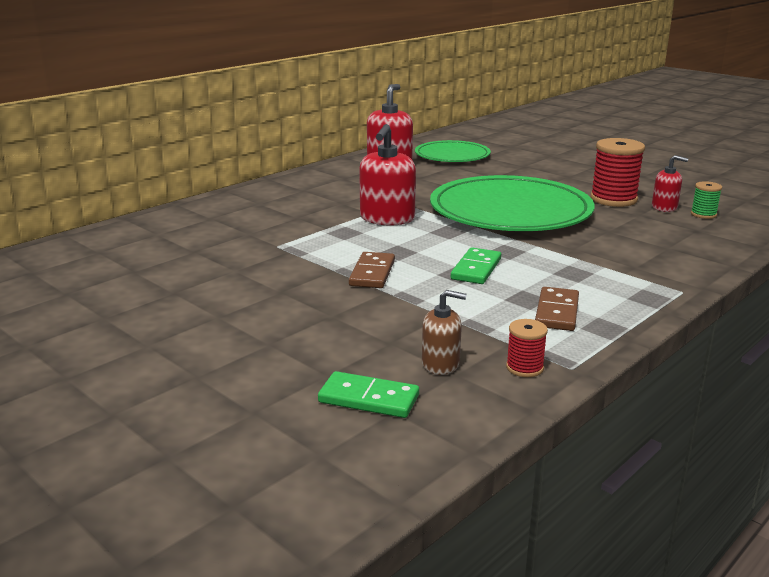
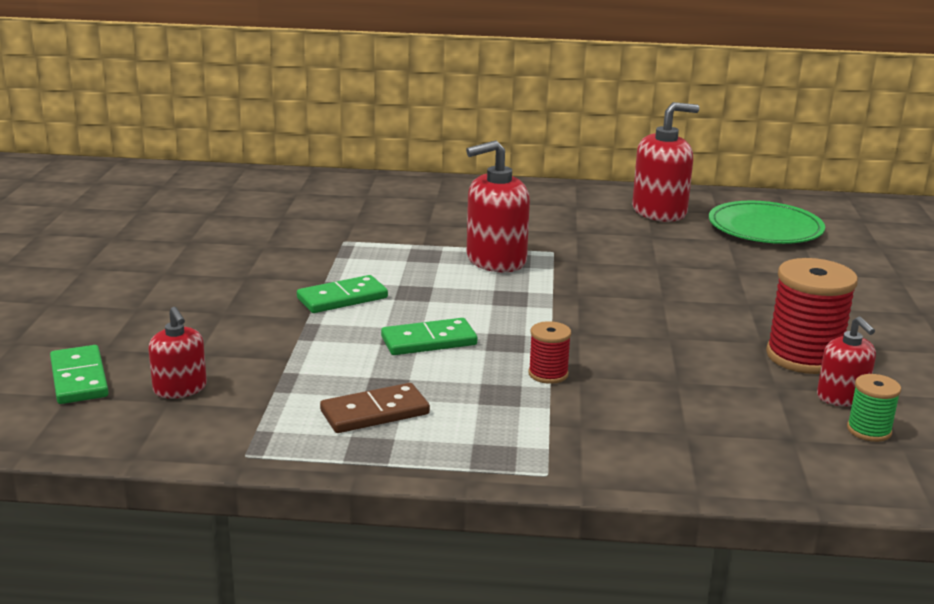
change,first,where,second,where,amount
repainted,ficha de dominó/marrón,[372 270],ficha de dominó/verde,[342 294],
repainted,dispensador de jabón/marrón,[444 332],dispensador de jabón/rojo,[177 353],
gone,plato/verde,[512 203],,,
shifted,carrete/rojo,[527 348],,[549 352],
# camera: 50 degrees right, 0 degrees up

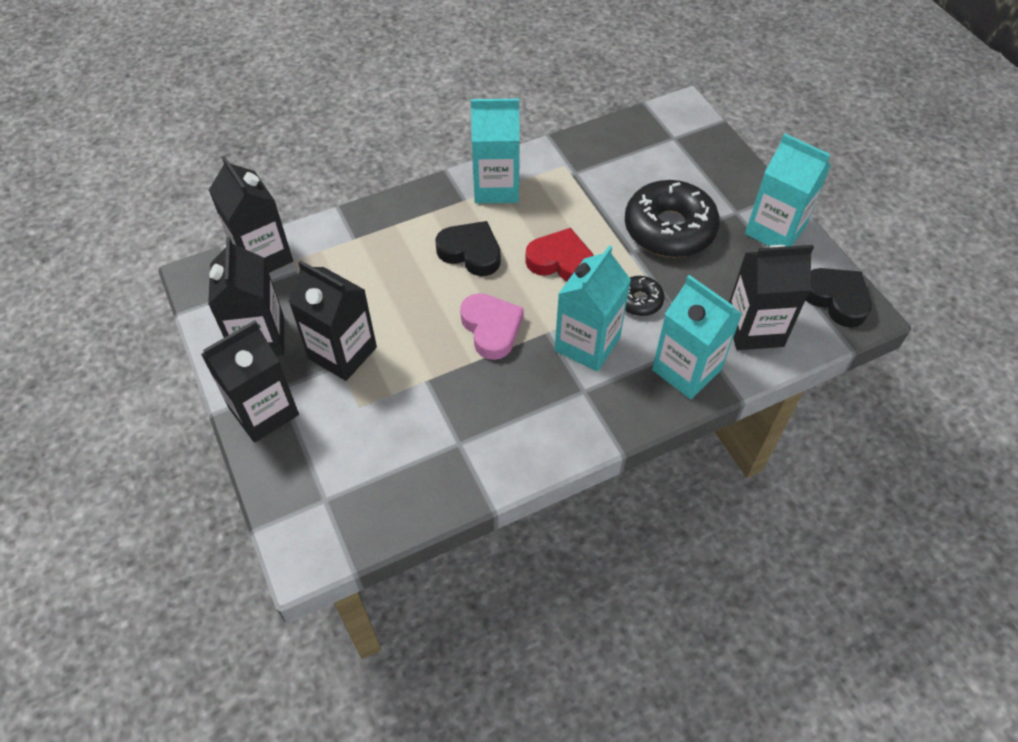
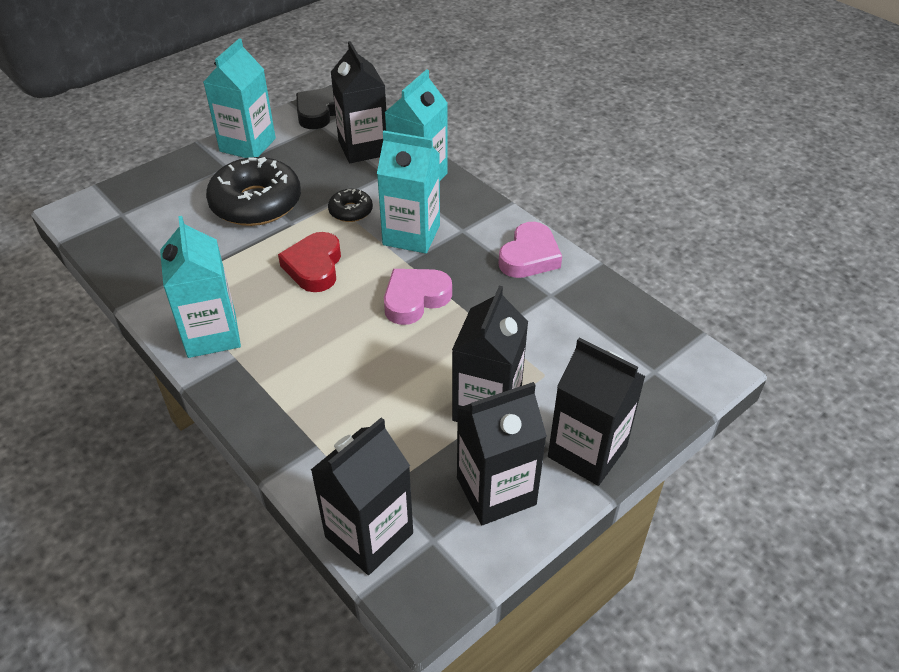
change,first,where,second,where,amount
gone,corazón/negro,[468 248],,,
new,,,corazón/rosa,[530 250],
# camera: 105 degrees left, 10 degrees down

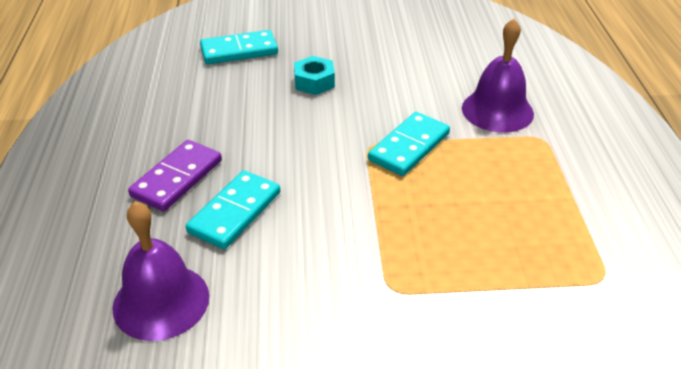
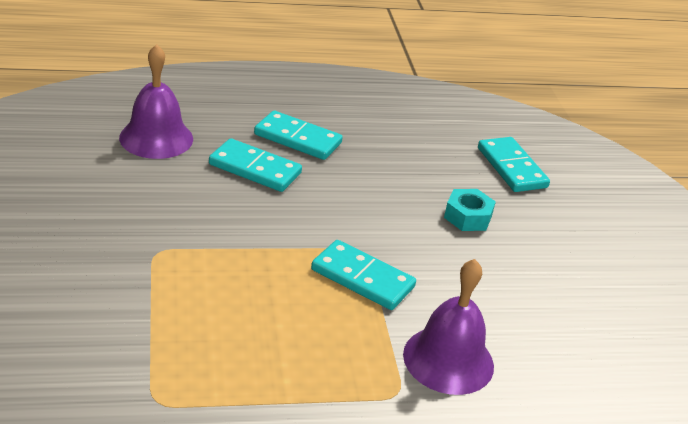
change,first,where,second,where,amount
repainted,ficha de dominó/morado,[175 176],ficha de dominó/turquesa,[298 135],
# camera: 80 degrees right, 5 degrees down

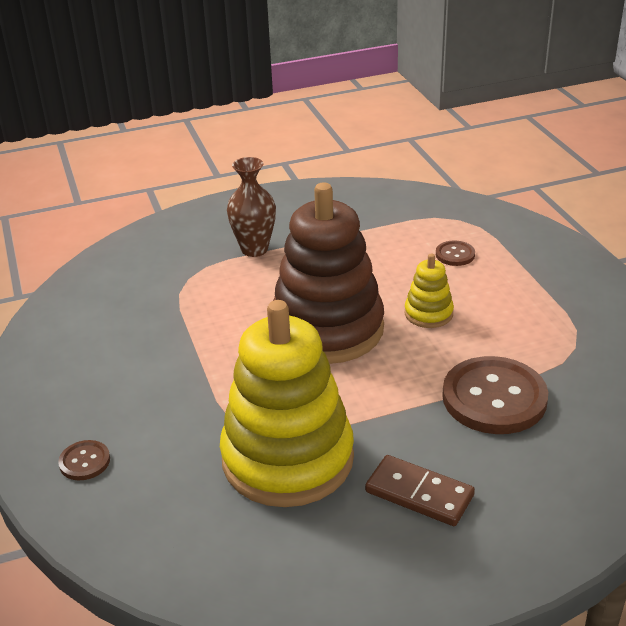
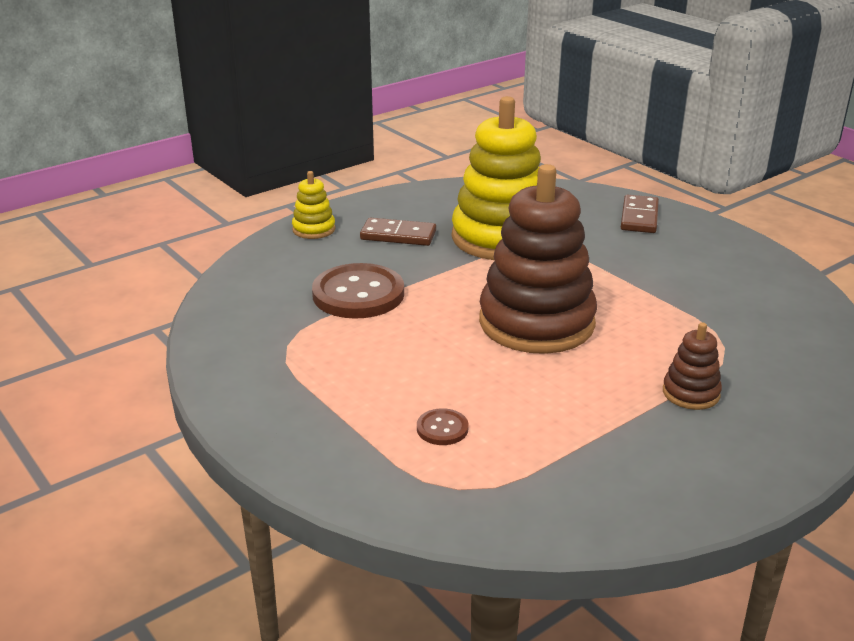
change,first,where,second,where,amount
swapped,botón/marrón,[84 460],ficha de dominó/marrón,[640 214],
swapped,florero/marrón,[251 207],juguete apilable/marrón,[692 366],
shifted,juguete apilable/amarillo,[429 290],,[313 205],
# camera: 160 degrees right, 5 degrees down

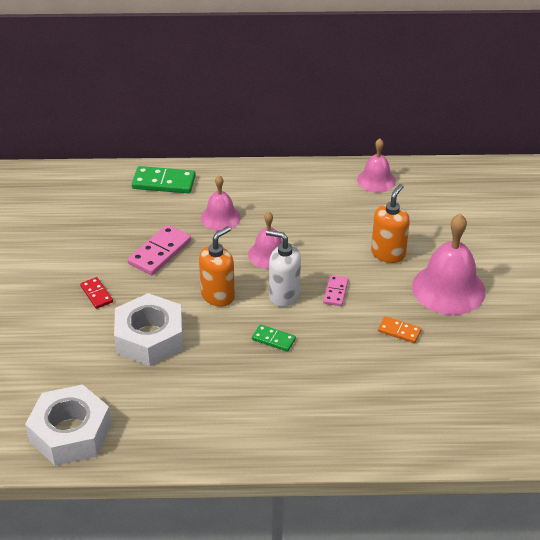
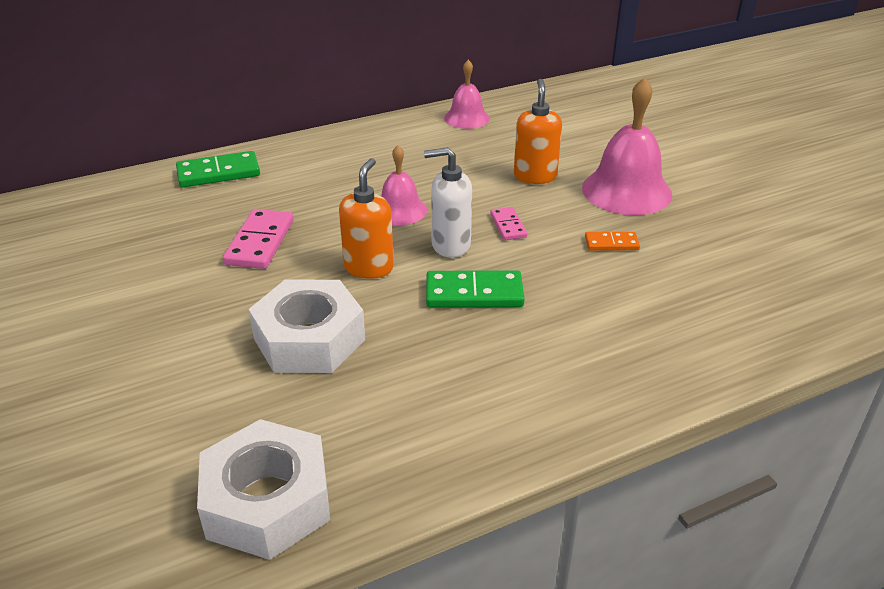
change,first,where,second,where,amount
gone,ficha de dominó/rojo,[96 293],,,
gone,campana/rosa,[221 203],,,
scaled,ficha de dominó/verde,[274 338],,[475 288],x1.73
# camera: 25 degrees left, 5 degrees down

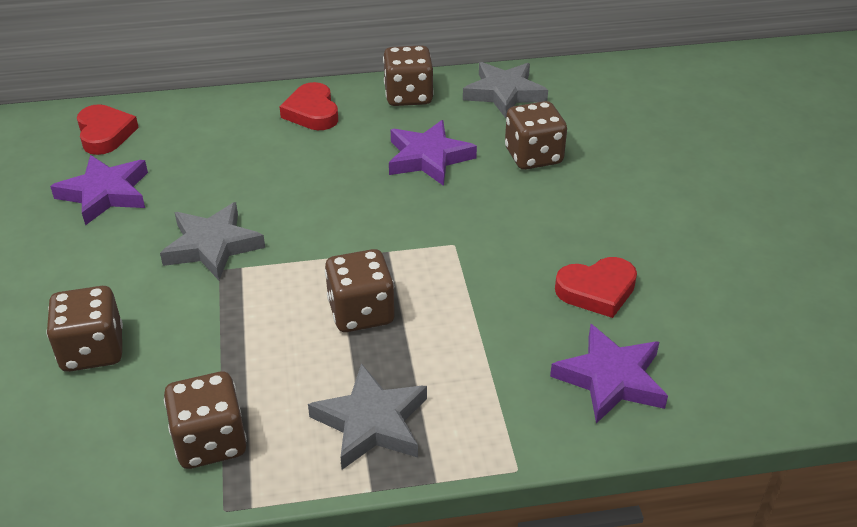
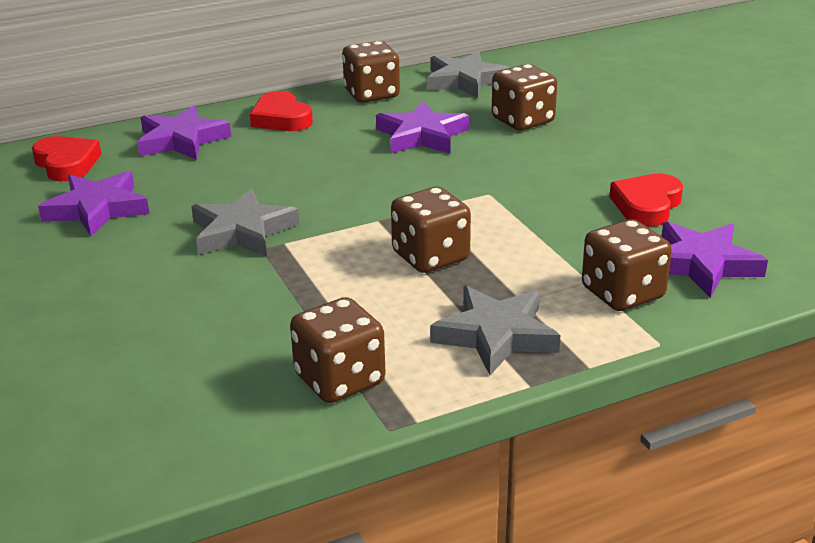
change,first,where,second,where,amount
shifted,dado/marrón,[84 329],,[627 265],
rotated,corazón/rojo,[596 287],,[646 200],150 degrees clockwise
new,,,estrella/morado,[184 133],
# camera: 15 degrees left, 10 degrees down

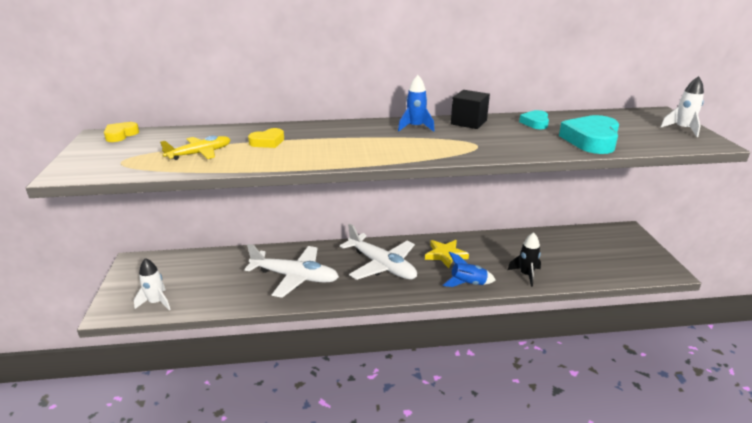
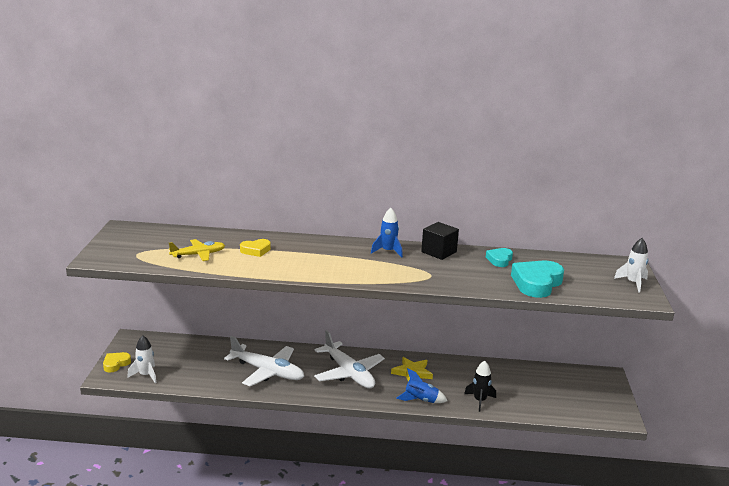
change,first,where,second,where,amount
shifted,corazón/amarillo,[121 132],,[117 362],
# camera: 10 degrees right, 5 degrees down

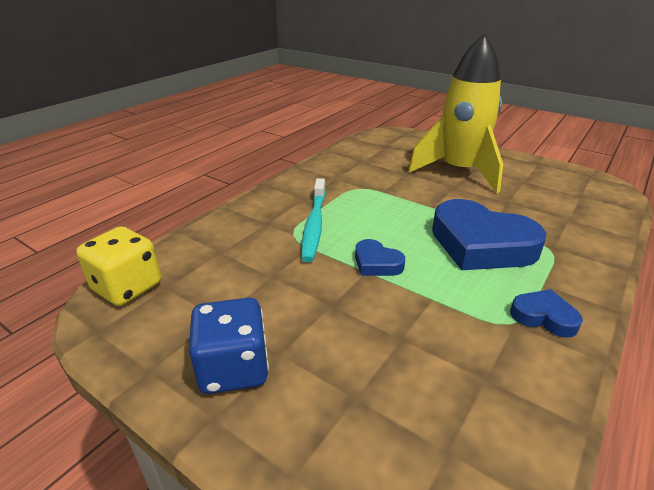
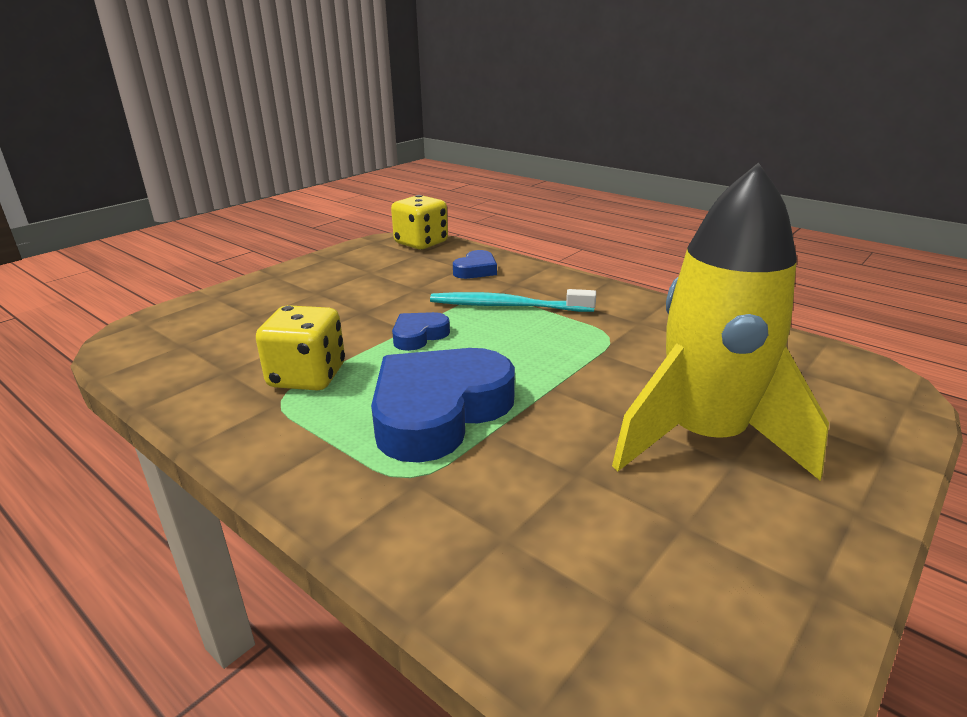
change,first,where,second,where,amount
gone,dado/azul,[229 346],,,
shifted,corazón/azul,[546 313],,[475 264],
new,,,dado/amarillo,[300 347],
# camera: 95 degrees right, 5 degrees down

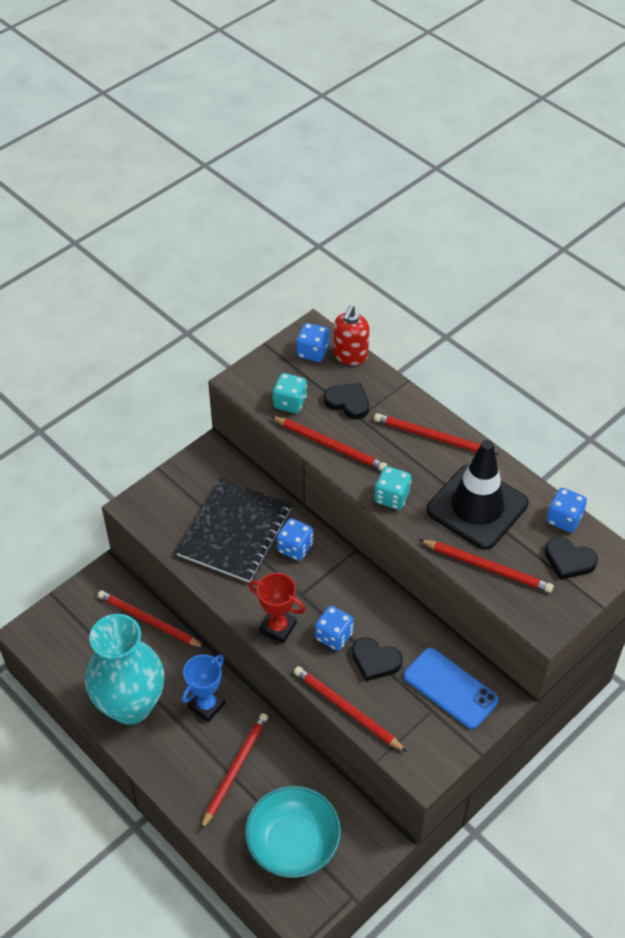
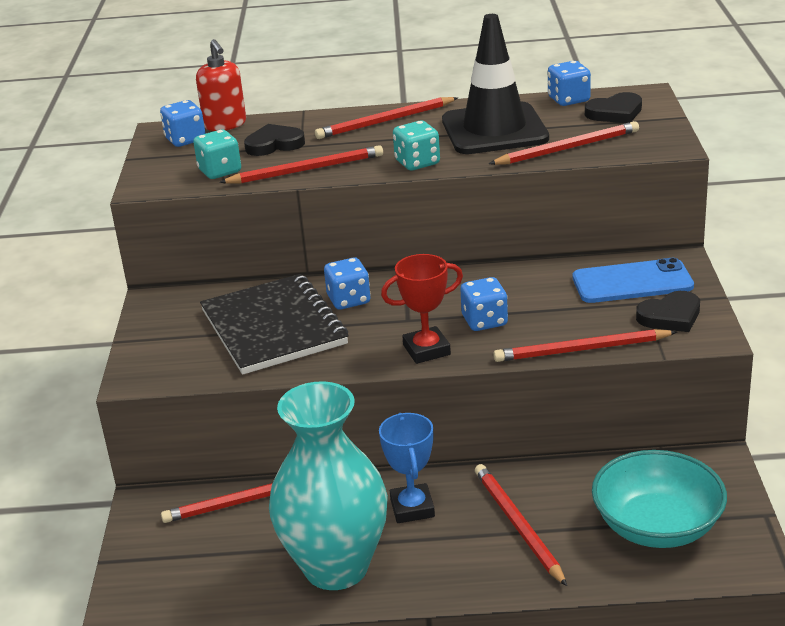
change,first,where,second,where,amount
shifted,corazón/negro,[377 659],,[668 311],
# camera: 45 degrees left, 20 degrees down

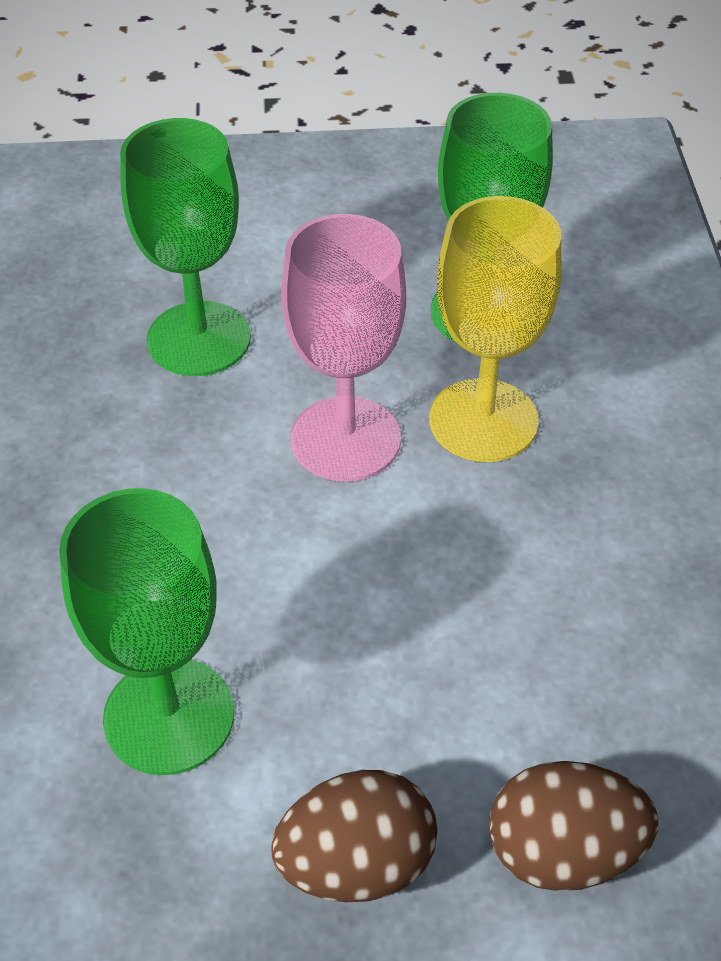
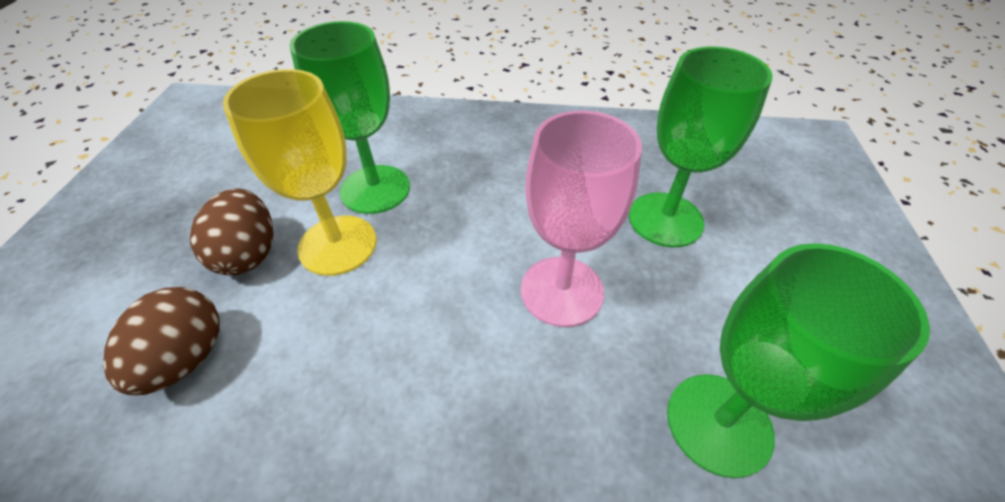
change,first,where,second,where,amount
shifted,copa/amarillo,[495 329],,[300 172],
# camera: 100 degrees right, 0 degrees up

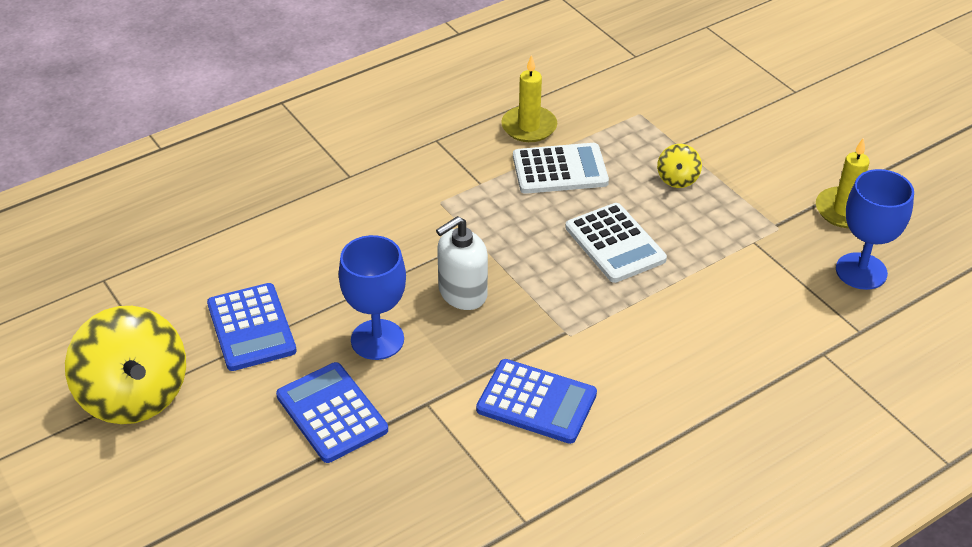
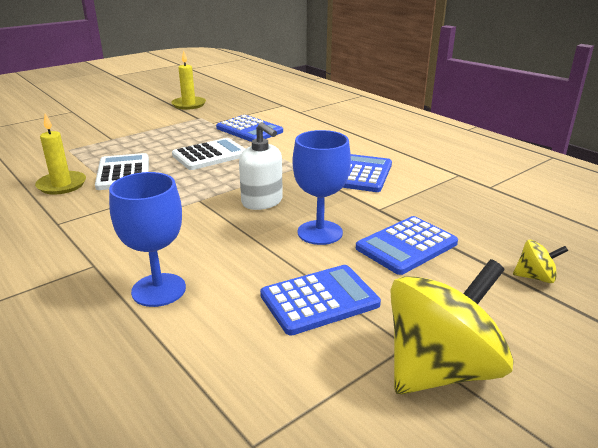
change,first,where,second,where,amount
shifted,peonza/amarillo,[679 166],,[540 261],
shifted,copa/azul,[875 229],,[147 239],
new,,,calculadora/azul,[249 128],
# camera: 95 degrees left, 15 degrees down

